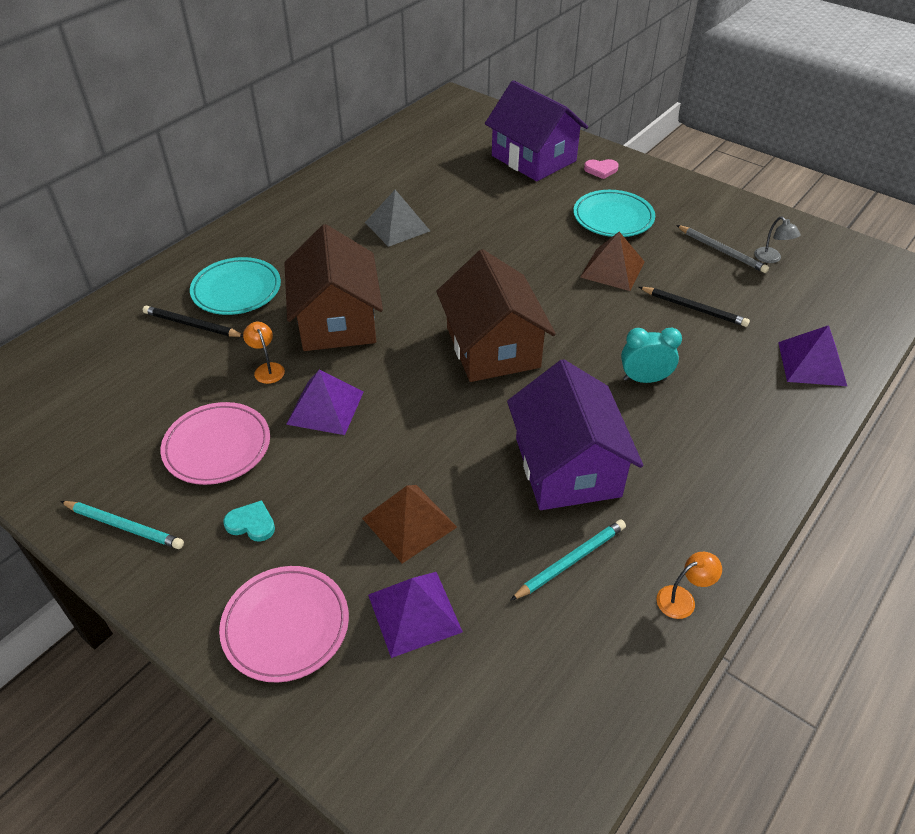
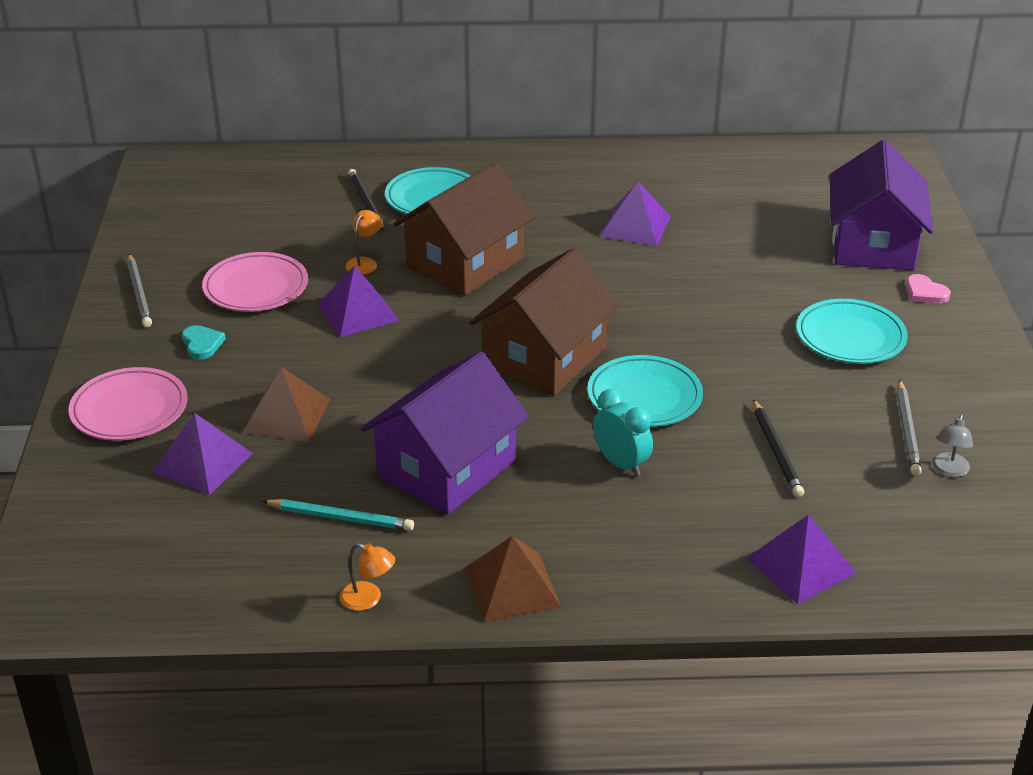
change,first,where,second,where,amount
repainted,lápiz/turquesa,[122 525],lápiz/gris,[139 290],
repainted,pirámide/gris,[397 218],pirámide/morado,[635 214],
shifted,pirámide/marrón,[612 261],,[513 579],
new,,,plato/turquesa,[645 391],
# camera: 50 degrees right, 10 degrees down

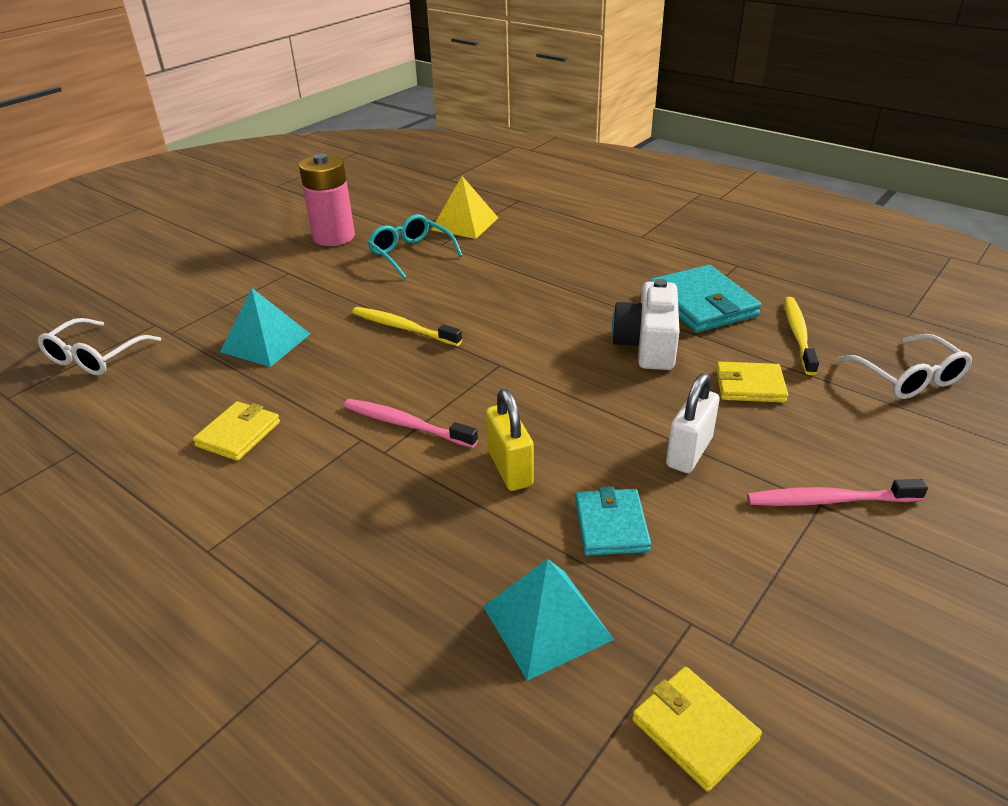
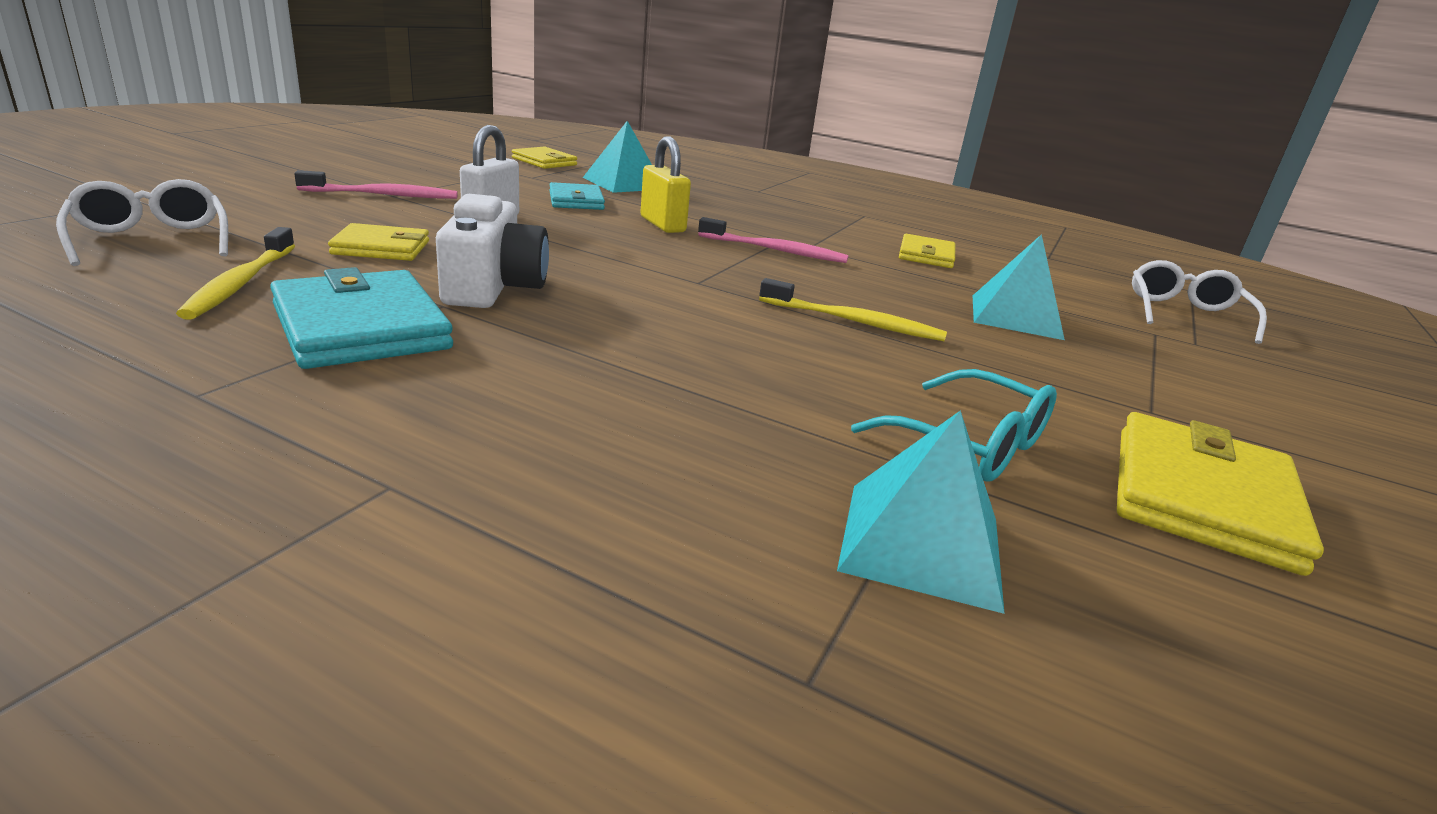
change,first,where,second,where,amount
swapped,pila/rosa,[327 200],cartera/amarillo,[1220 494],
repainted,pirámide/amarillo,[464 207],pirámide/turquesa,[921 512],
# camera: 165 degrees right, 10 degrees down

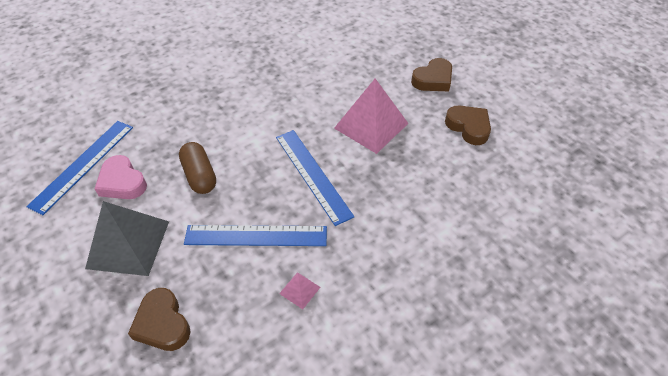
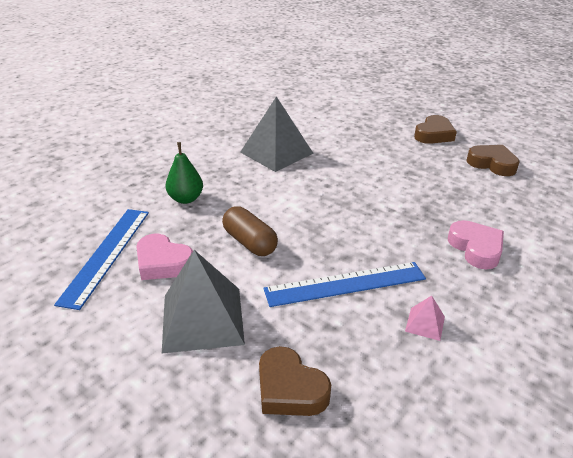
change,first,where,second,where,amount
gone,regla/azul,[315 178],,,
gone,pirámide/rosa,[371 116],,,
new,,,pera/verde,[184 173],
new,,,pirámide/gris,[277 134],
new,,,corazón/rosa,[476 244],
# camera: 15 degrees left, 15 degrees down

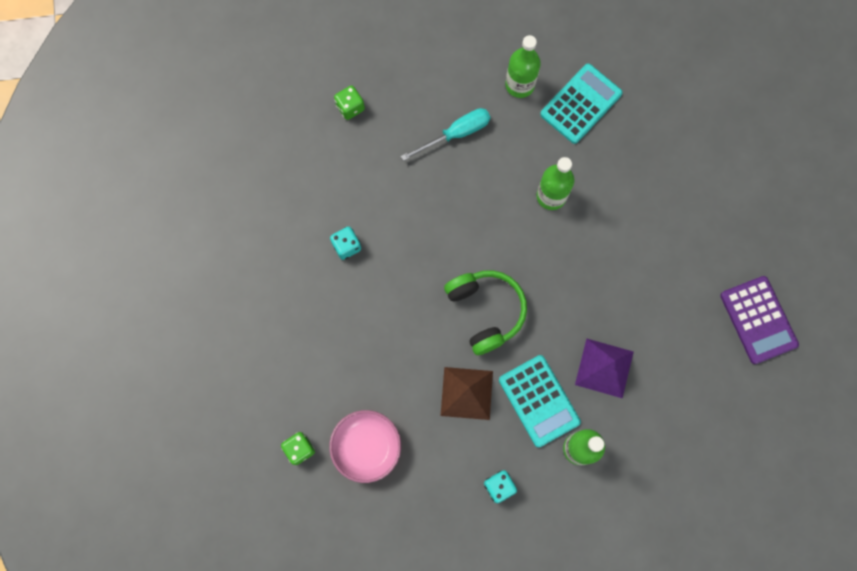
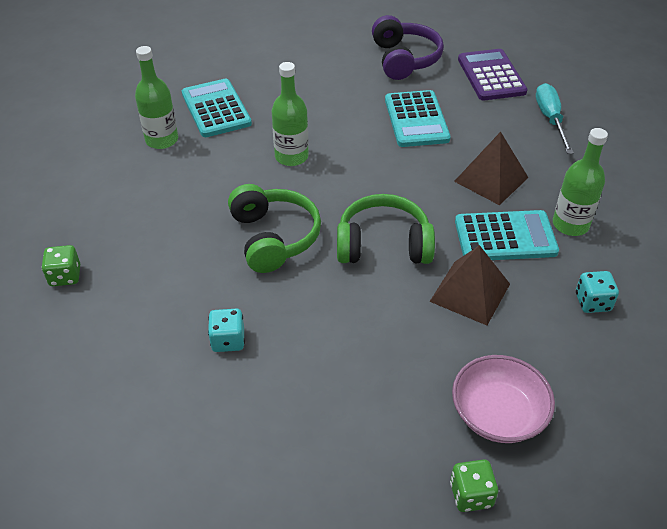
change,first,where,second,where,amount
shifted,destornillador/turquesa,[446 134],,[555 118],
repainted,pirámide/morado,[604 368],pirámide/marrón,[491 168],
rotated,calculadora/morado,[759 320],,[493 74],105 degrees counterclockwise
new,,,auriculares/verde,[274 228],
new,,,auriculares/morado,[408 47],
new,,,calculadora/turquesa,[418 118],
# camera: 65 degrees left, 30 degrees down

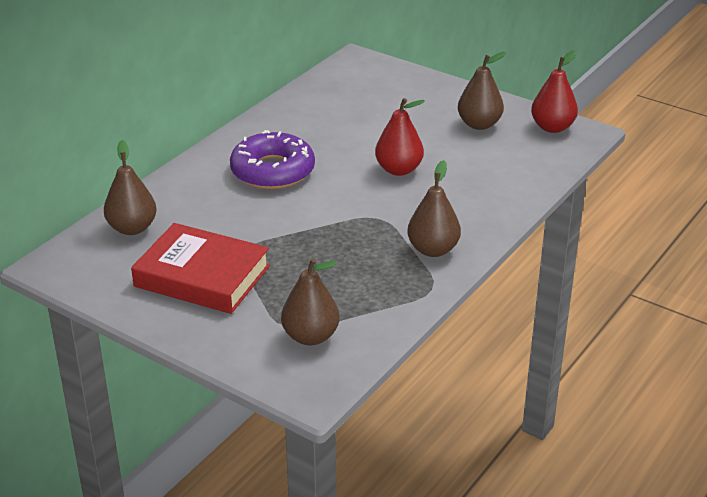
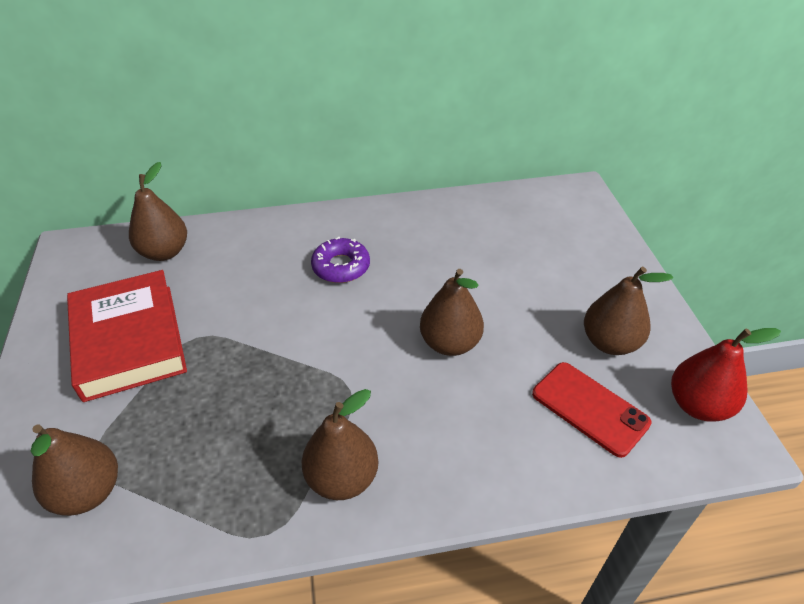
change,first,where,second,where,amount
scaled,rosquilla/morado,[272 159],,[340 260],x0.60
repainted,pera/rojo,[400 137],pera/marrón,[452 312],
new,,,móvil/rojo,[592 410],
# camera: 45 degrees right, 10 degrees up

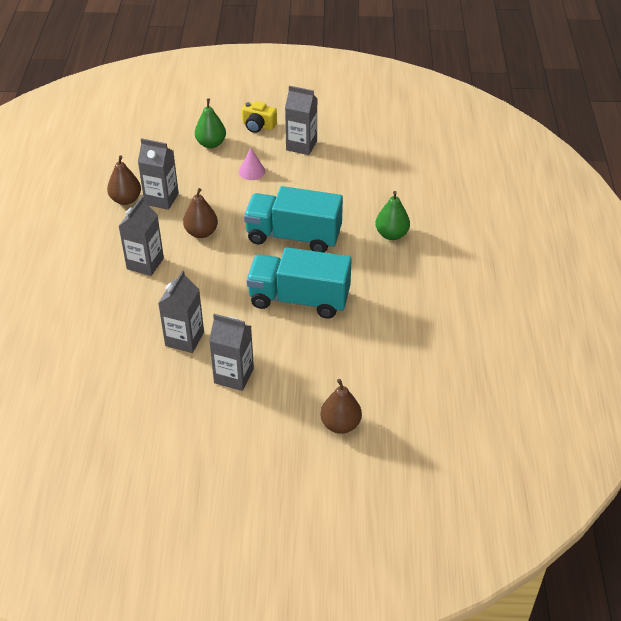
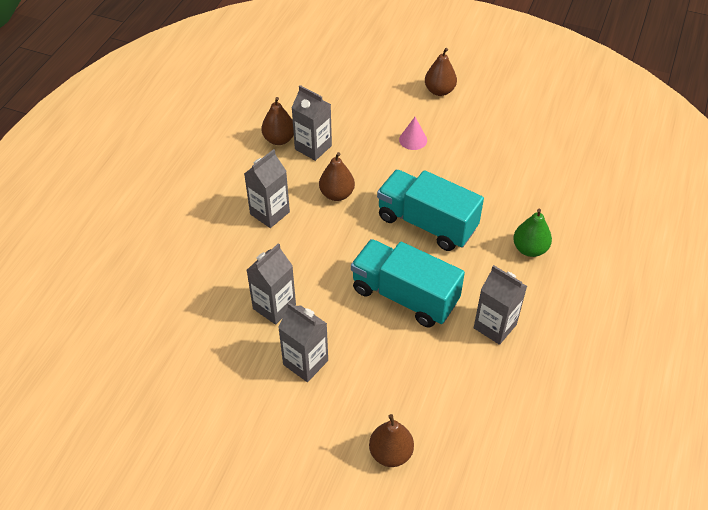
change,first,where,second,where,amount
gone,pera/verde,[210 123],,,
swapped,cámara/amarillo,[259 117],pera/marrón,[441 72],
shifted,cartón de leche/gris,[301 120],,[500 305],
# camera: 20 degrees right, 5 degrees up

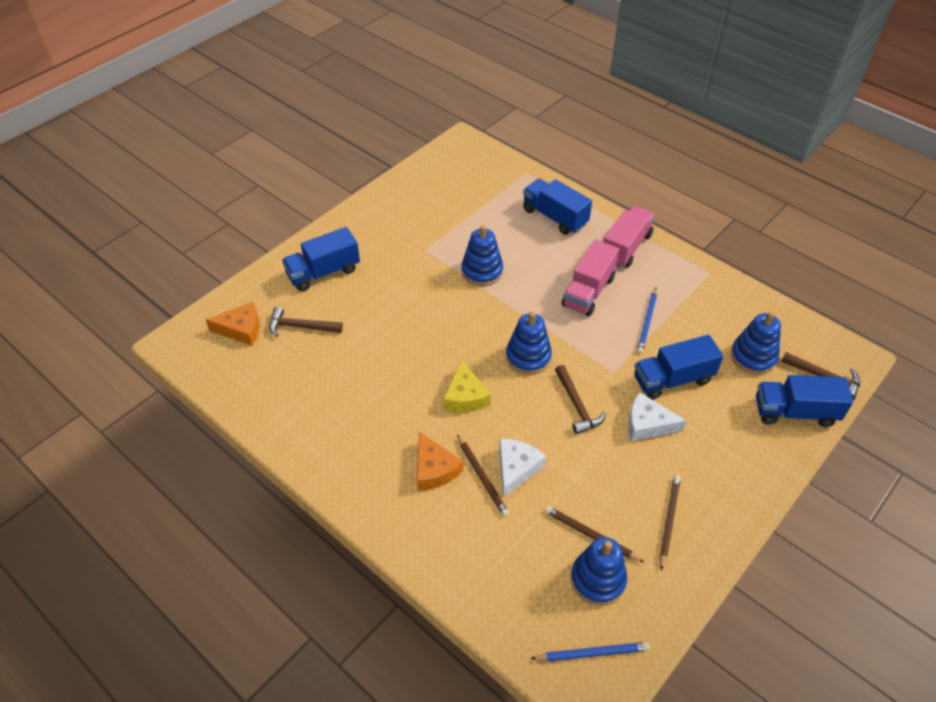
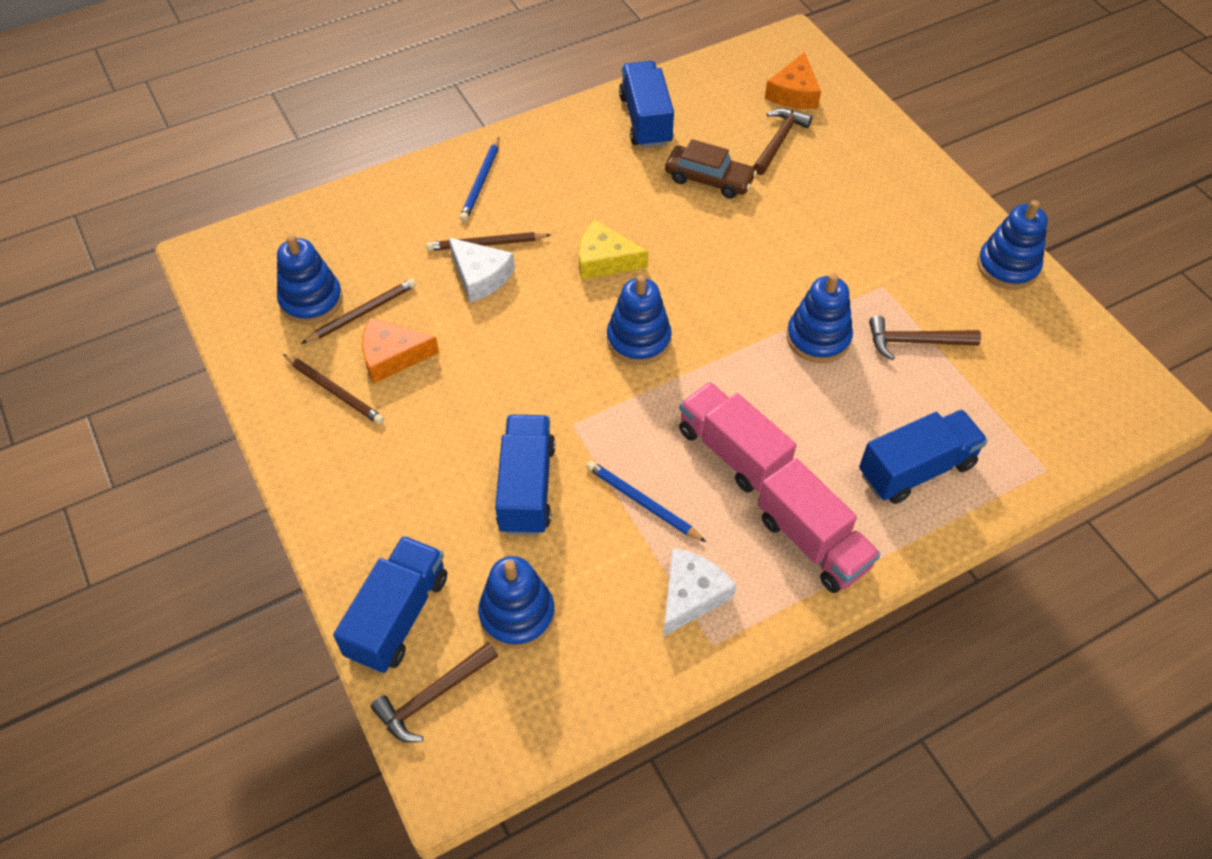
change,first,where,second,where,amount
shifted,camión/azul,[321 259],,[646 104],
shifted,queso/naranja,[440 461],,[400 350],
shifted,lápiz/azul,[590 651],,[479 180],
shifted,martillo/marrón,[580 399],,[925 338],
shifted,queso/blanco,[657 416],,[699 592],
new,,,coche/marrón,[711 169],
new,,,juguete apilable/azul,[1012 244],
# camera: 110 degrees right, 5 degrees up

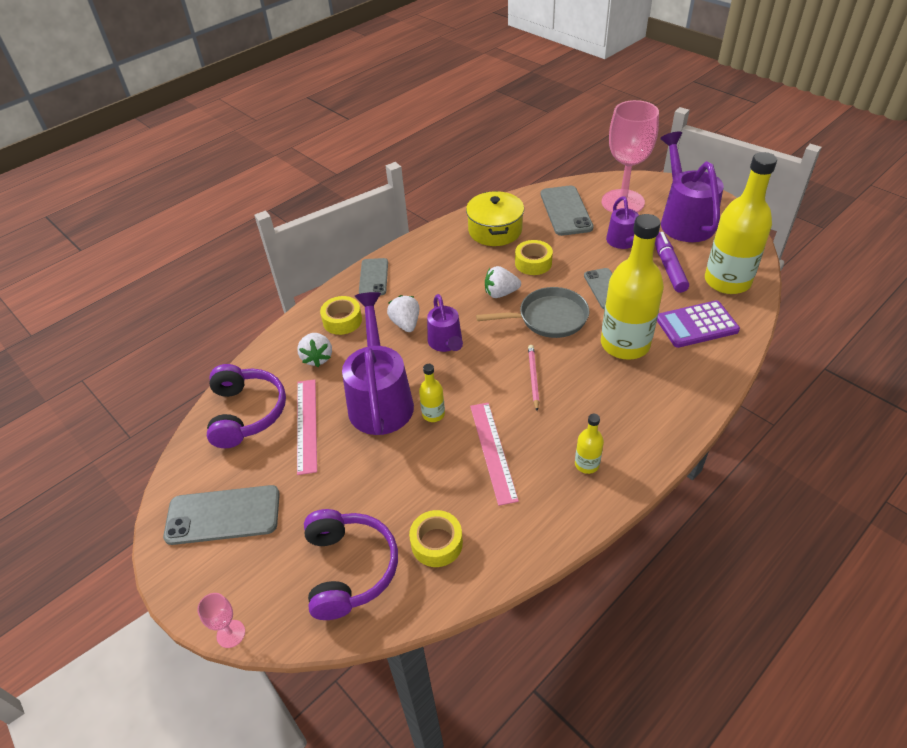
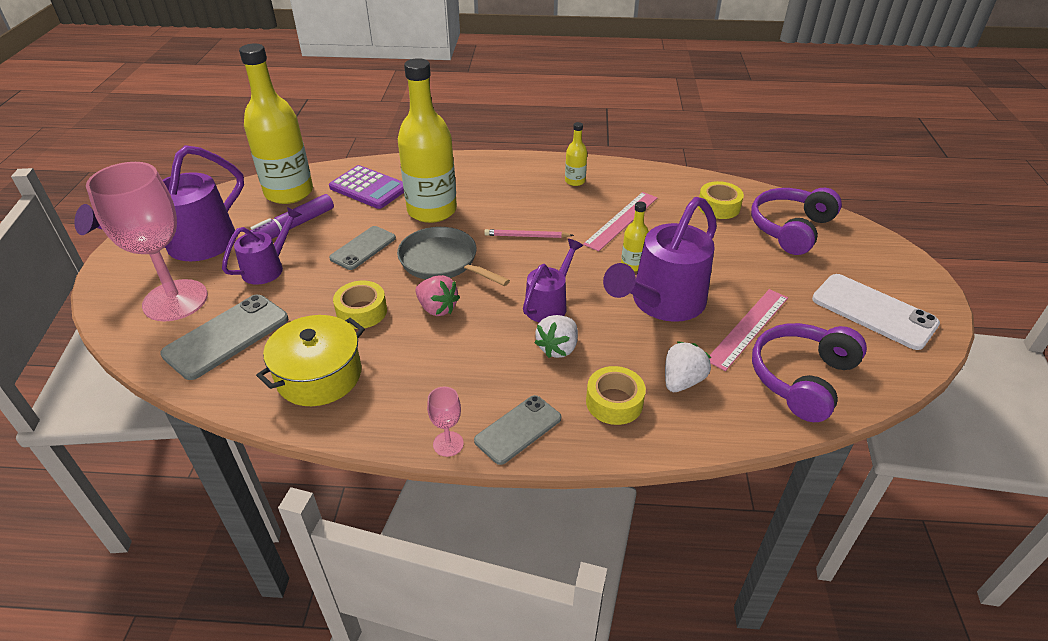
change,first,where,second,where,amount
repainted,móvil/gris,[221 515],móvil/blanco,[876 312],
shifted,copa/rosa,[221 620],,[445 422],
repainted,fresa/blanco,[503 282],fresa/rosa,[437 295],
rotated,lápiz/rosa,[533 378],,[529 233],45 degrees clockwise
# camera: 135 degrees left, 5 degrees down

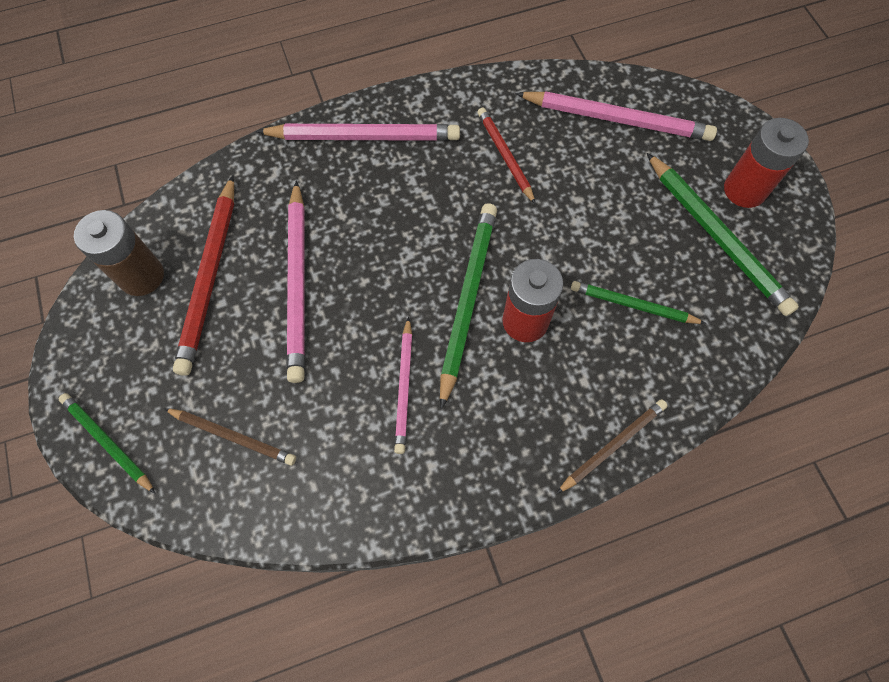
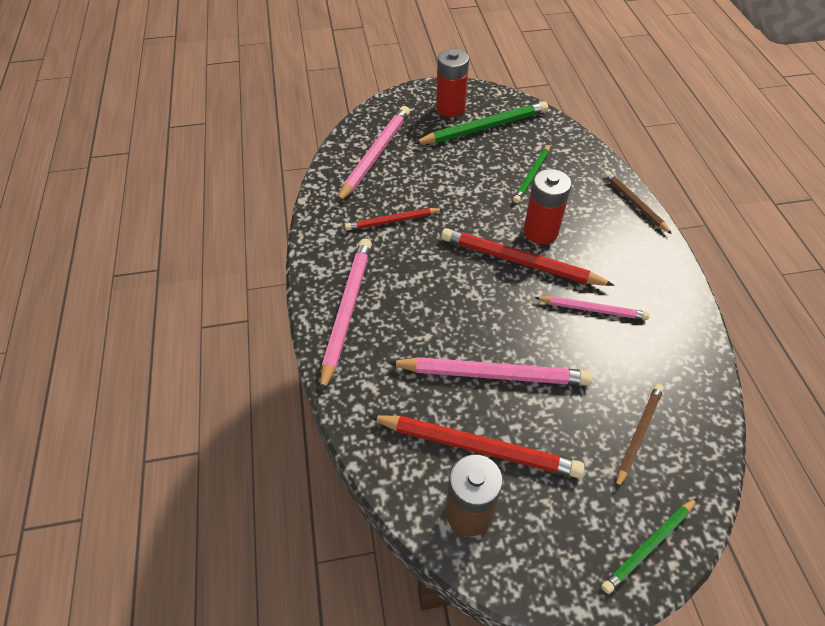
change,first,where,second,where,amount
repainted,lápiz/verde,[468 306],lápiz/rojo,[527 257],
# camera: 80 degrees left, 15 degrees down

